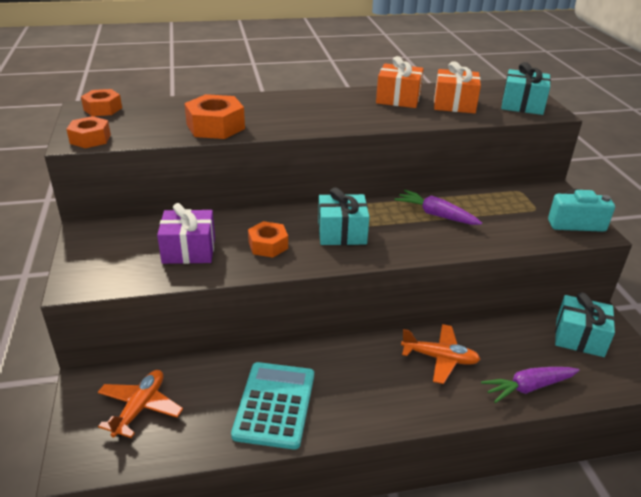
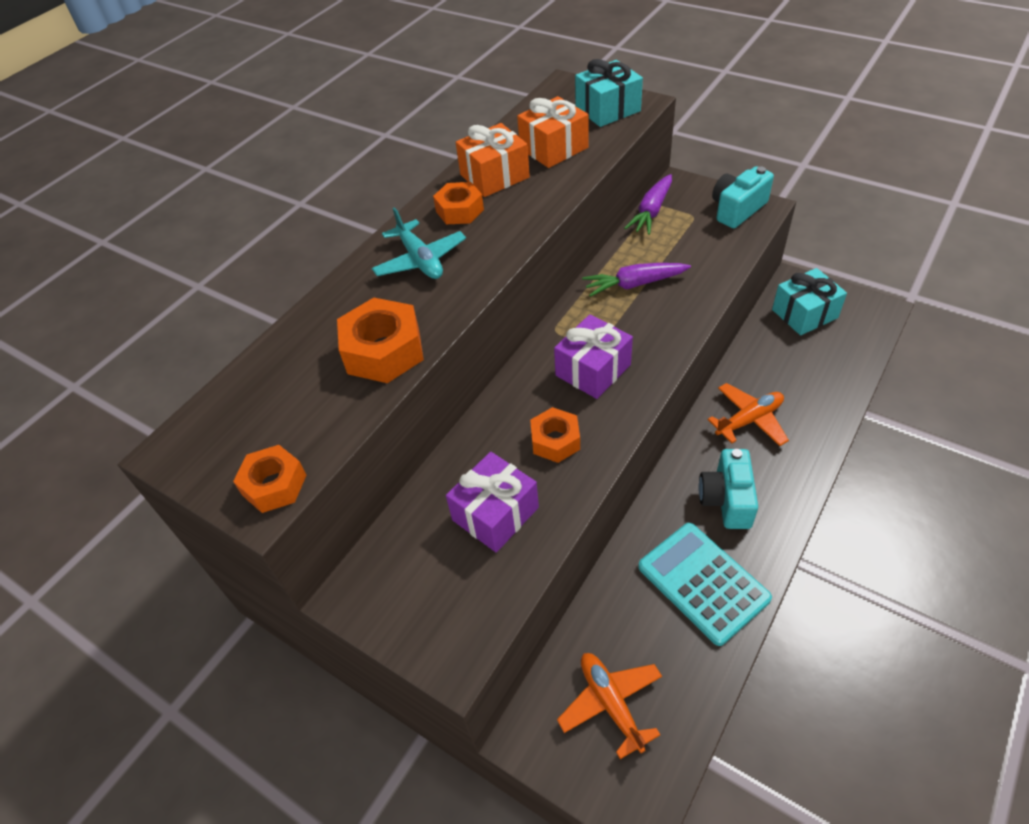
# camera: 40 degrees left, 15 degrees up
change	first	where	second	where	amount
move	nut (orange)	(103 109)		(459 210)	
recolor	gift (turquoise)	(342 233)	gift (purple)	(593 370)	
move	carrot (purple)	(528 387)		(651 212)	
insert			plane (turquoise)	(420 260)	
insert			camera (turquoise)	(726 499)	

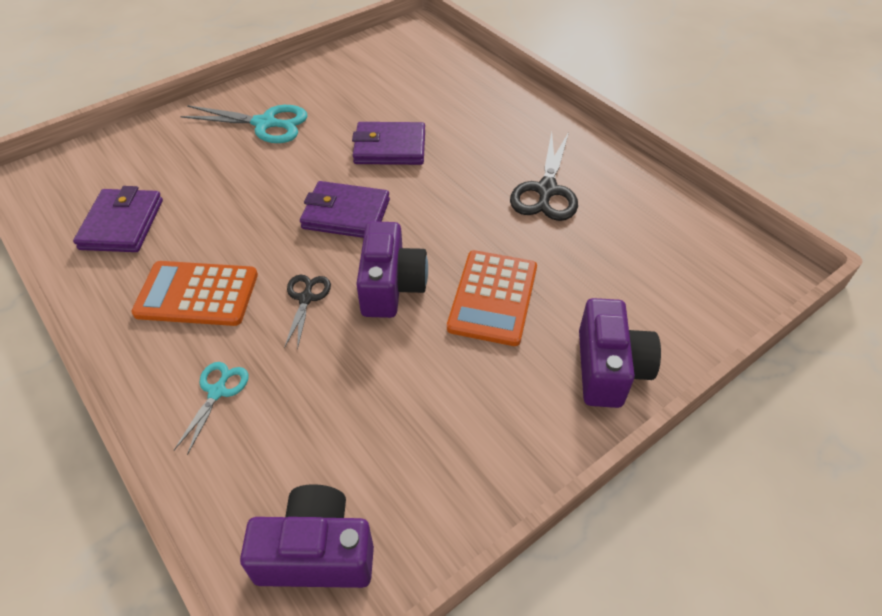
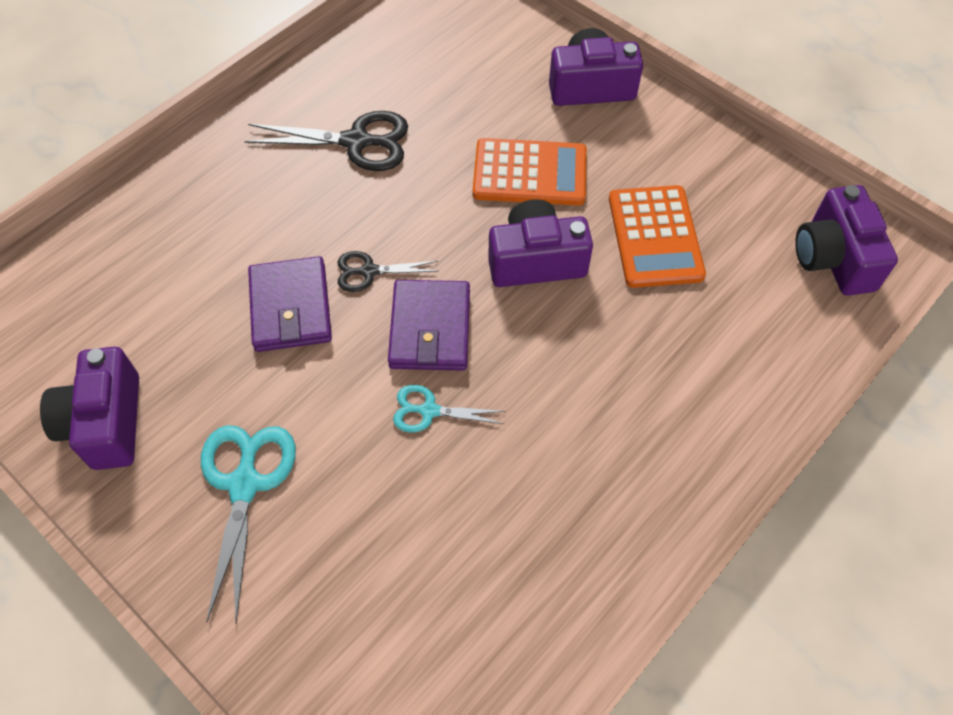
# camera: 100 degrees left, 10 degrees up
change	first	where	second	where	amount
delete	wallet (purple)	(122 224)			
move	calculator (orange)	(197 294)		(655 237)	
move	scissors (black)	(306 298)		(369 271)	
move	scissors (turquoise)	(217 391)		(429 411)	
insert			camera (purple)	(106 423)	

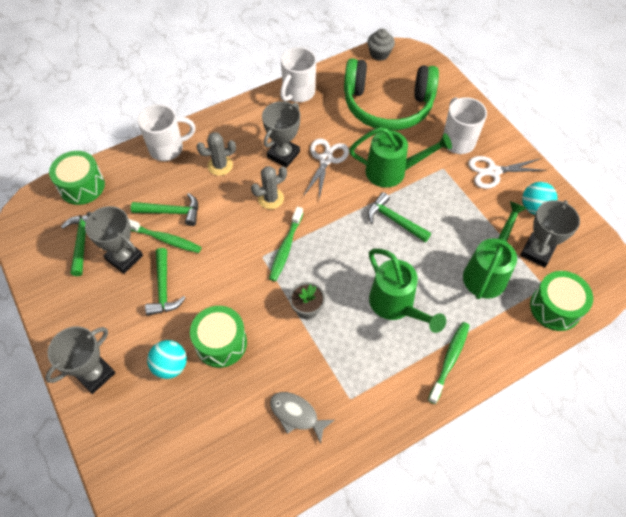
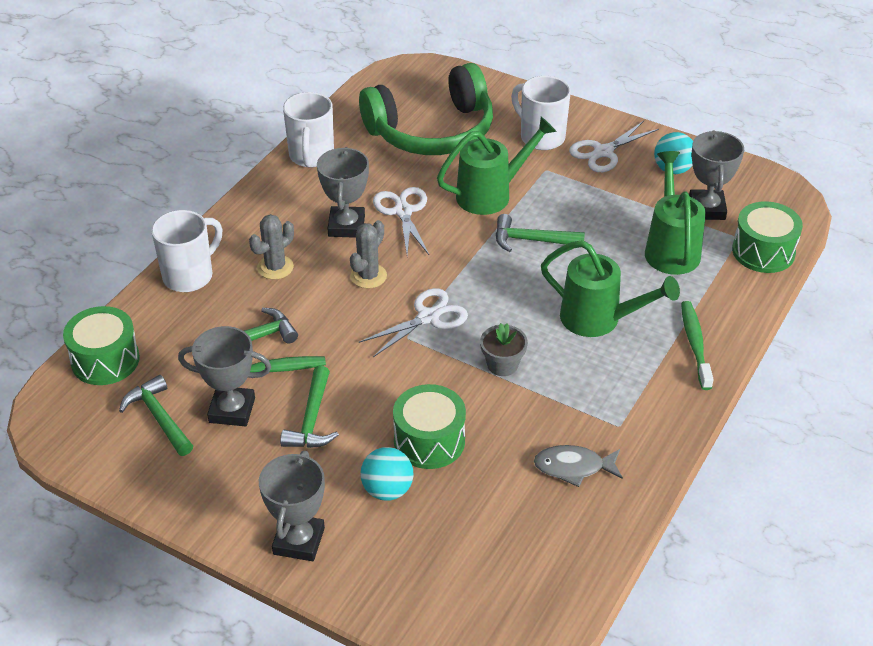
# camera: 30 degrees left, 15 degrees down
change	first	where	second	where	amount
delete	cupcake (grey)	(379 54)			
replace	toothbrush (green)	(285 248)	scissors (white)	(428 317)	
rotate	hammer (green)	(163 289)		(312 419)	45 degrees clockwise

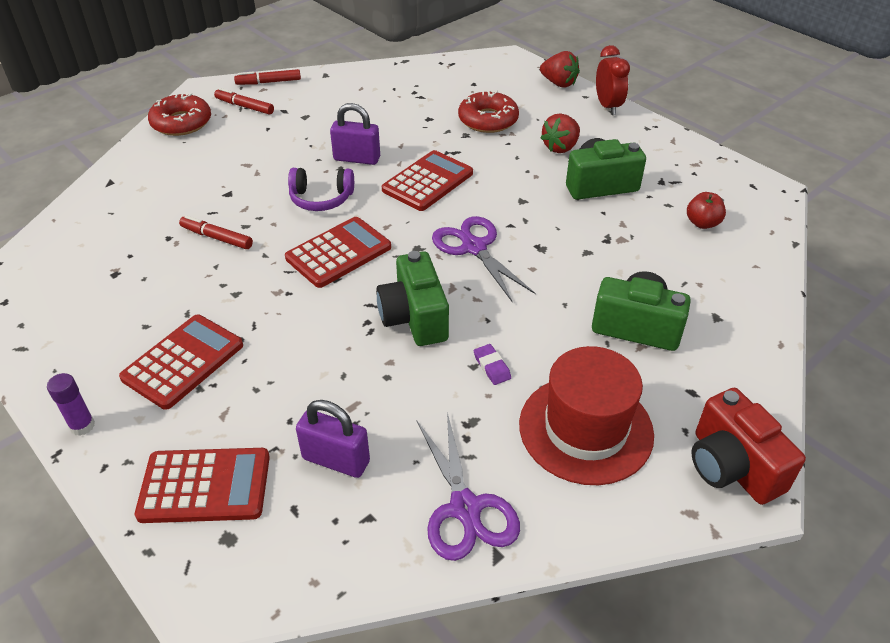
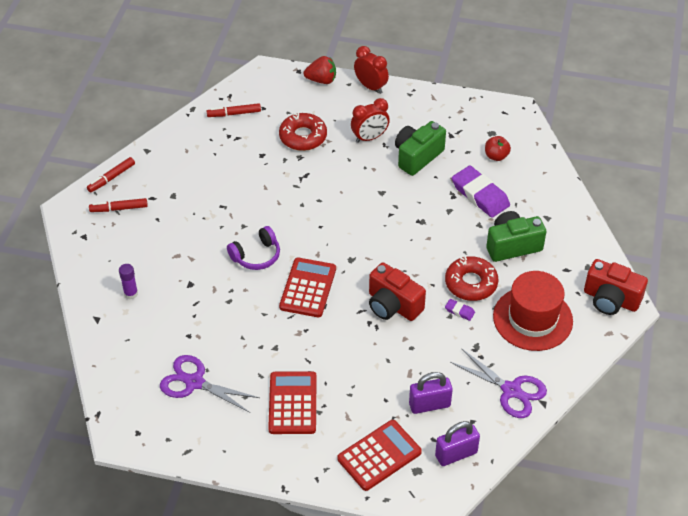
# camera: 35 degrees left, 5 degrees up
change	first	where	second	where	amount
move	donut (red)	(181 123)		(471 283)	
move	padlock (purple)	(357 159)		(456 454)	
replace	strawberry (red)	(560 147)	clock (red)	(369 137)	
delete	calculator (red)	(427 181)			
move	marker (red)	(217 238)		(234 114)	
move	scissors (purple)	(474 247)		(194 382)	
recolor	camera (green)	(414 318)	camera (red)	(393 305)	
move	glue stick (purple)	(82 426)		(131 294)	
insert			eraser (purple)	(480 195)	

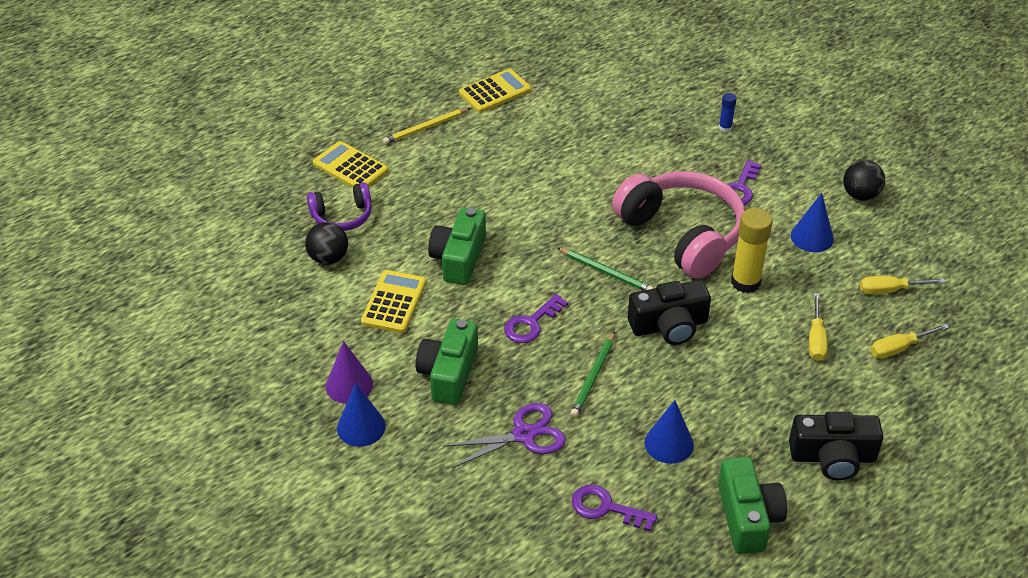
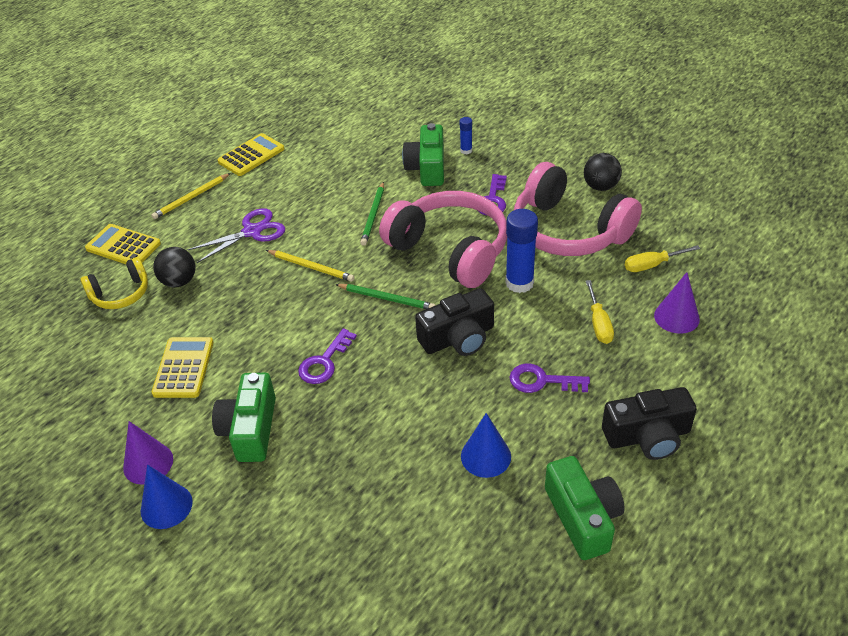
# camera: 10 degrees left, 0 degrees up
change	first	where	second	where	amount
recolor	headphones (purple)	(342 216)	headphones (yellow)	(121 294)	
replace	cone (blue)	(812 237)	headphones (pink)	(568 231)	
move	camera (green)	(459 258)		(427 168)	
recolor	glue stick (yellow)	(745 282)	glue stick (blue)	(519 283)	
move	ball (black)	(328 258)		(179 281)	
replace	screwdriver (yellow)	(898 348)	cone (purple)	(676 317)	
move	pencil (green)	(593 377)		(373 215)	
move	scissors (purple)	(524 435)		(252 232)	
move	key (purple)	(606 508)		(542 381)	
insert			pencil (yellow)	(311 267)	

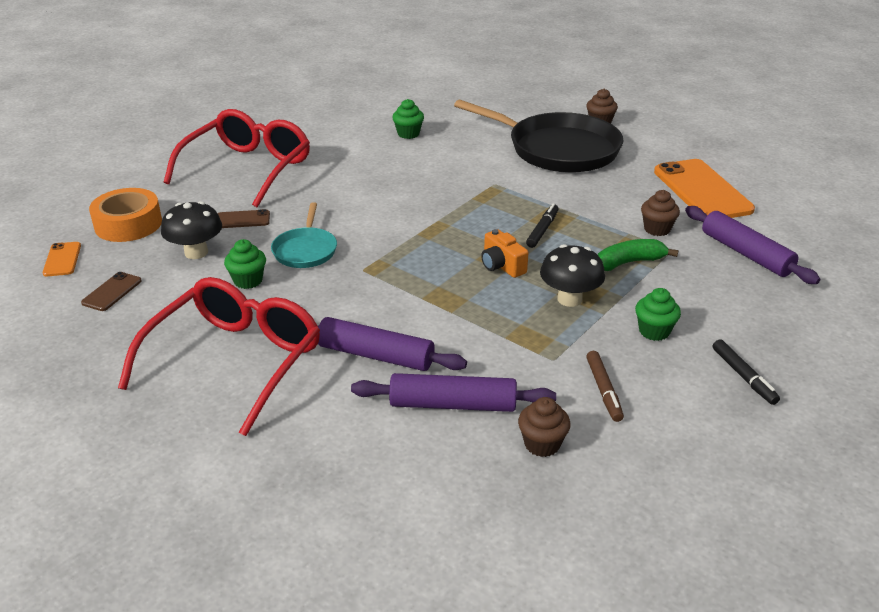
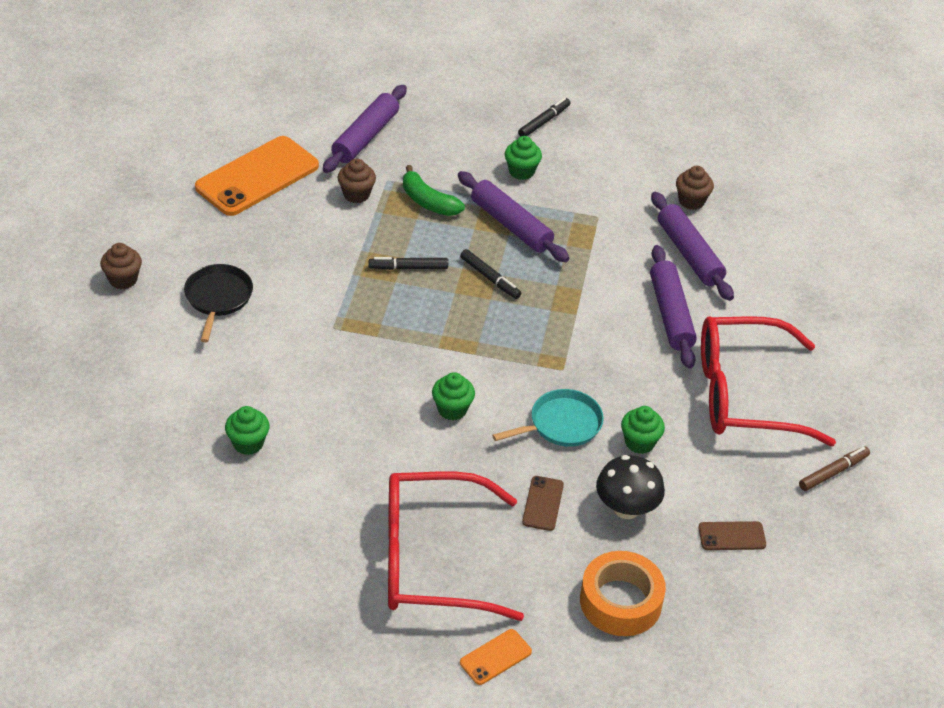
# camera: 120 degrees left, 10 degrees up
change	first	where	second	where	amount
resize	pan (black)	(558 149)		(218 298)	x0.49
rotate	phone (brown)	(242 220)		(543 503)	45 degrees clockwise
replace	camera (orange)	(502 266)	marker (black)	(490 278)	
move	phone (orange)	(62 259)		(495 657)	
replace	mushroom (black)	(569 299)	rolling pin (purple)	(511 225)	
move	marker (brown)	(603 390)		(833 472)	
insert			cupcake (green)	(452 409)	

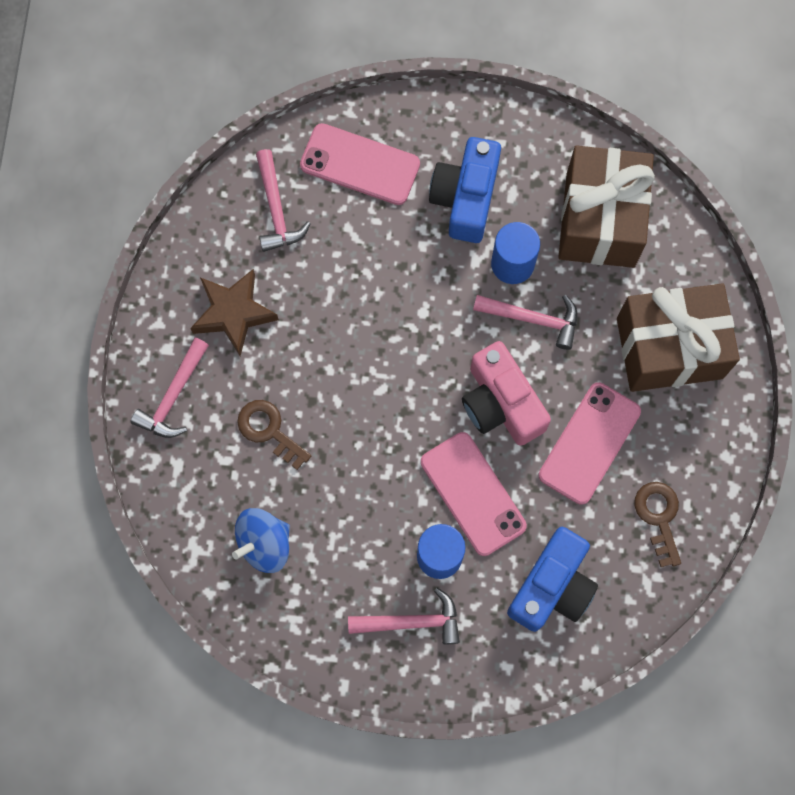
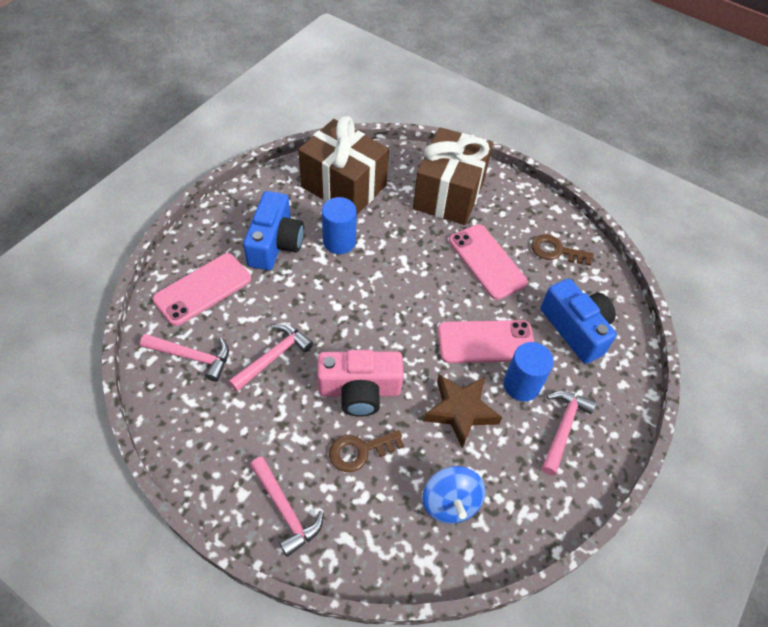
# camera: 65 degrees left, 20 degrees down
change	first	where	second	where	amount
rotate	camera (blue)	(465 198)		(275 243)	120 degrees counterclockwise
move	star (brown)	(233 313)		(460 411)	
move	hammer (pink)	(532 319)		(273 357)	
move	camera (pink)	(501 403)		(359 390)	

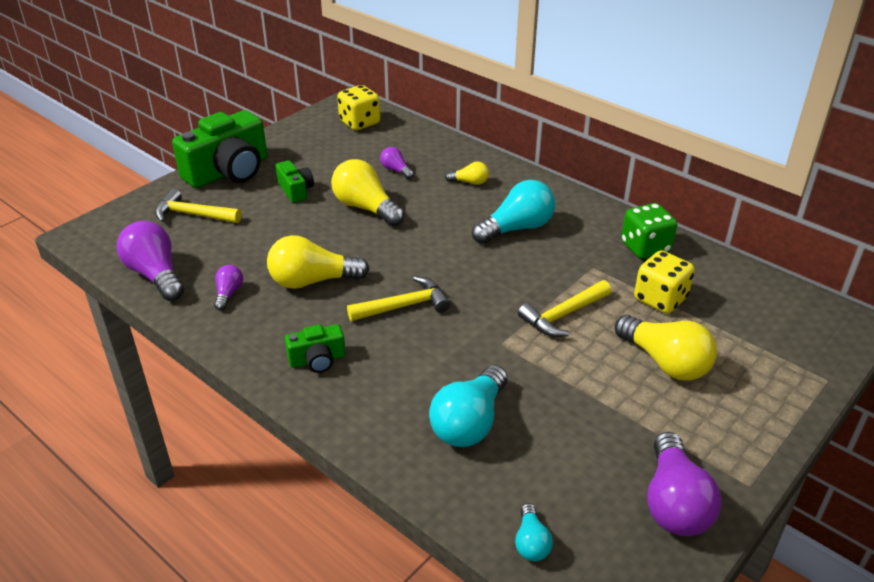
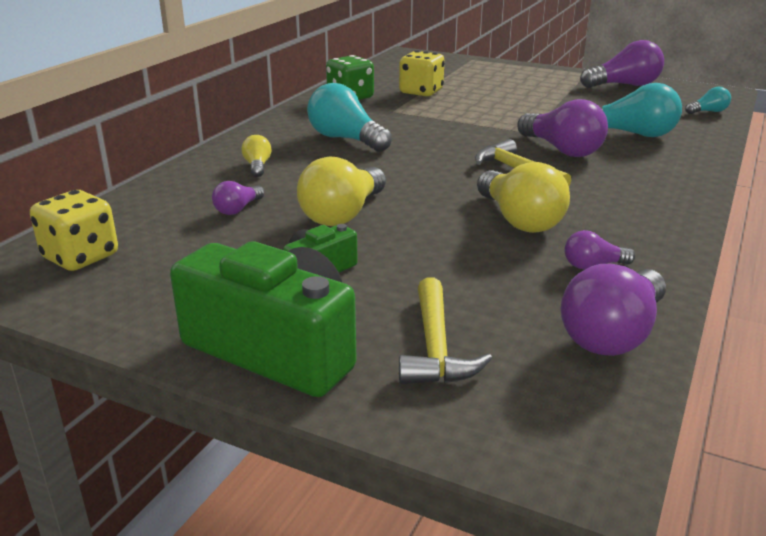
# camera: 105 degrees left, 10 degrees down
change	first	where	second	where	amount
delete	hammer (yellow)	(563 315)			
delete	light bulb (yellow)	(665 362)			
delete	camera (green)	(317 360)			
insert			light bulb (purple)	(562 150)	

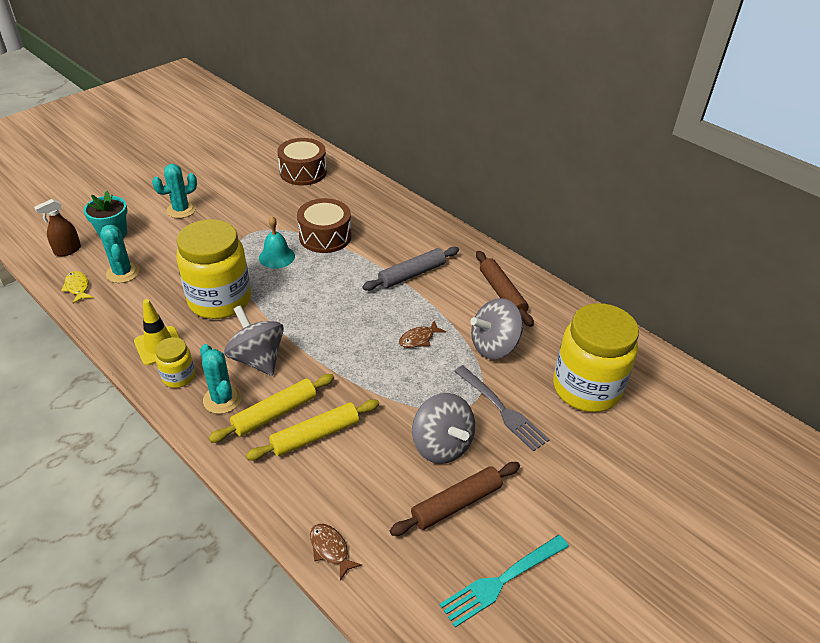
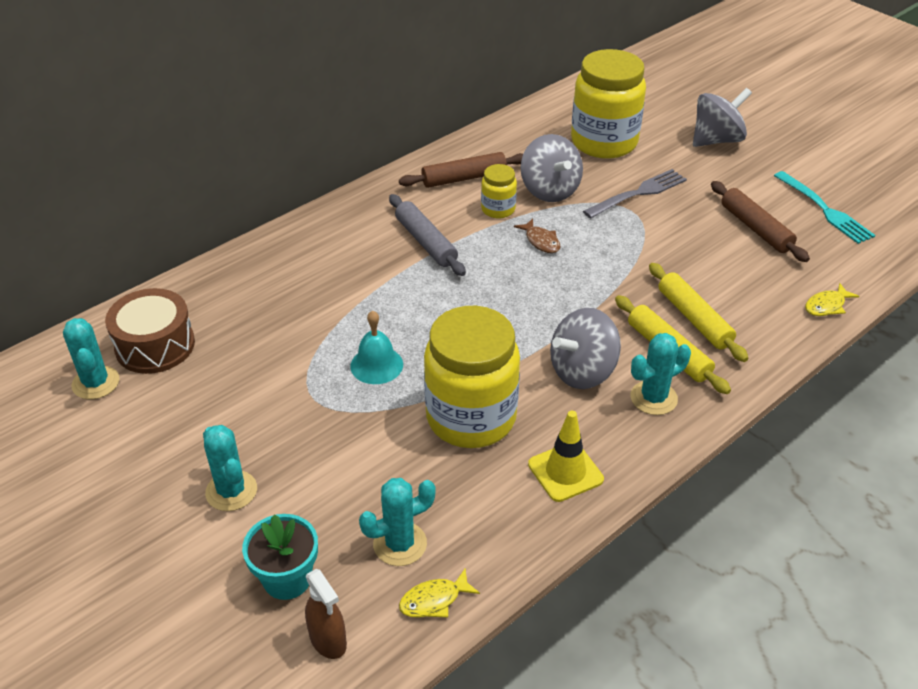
# camera: 85 degrees left, 0 degrees up
change	first	where	second	where	amount
delete	drum (brown)	(325 236)			
move	jar (yellow)	(178 377)		(498 209)	
move	spinning top (grey)	(441 445)		(716 140)	
recolor	fish (brown)	(330 549)	fish (yellow)	(826 306)	
insert			cactus (turquoise)	(96 383)	

